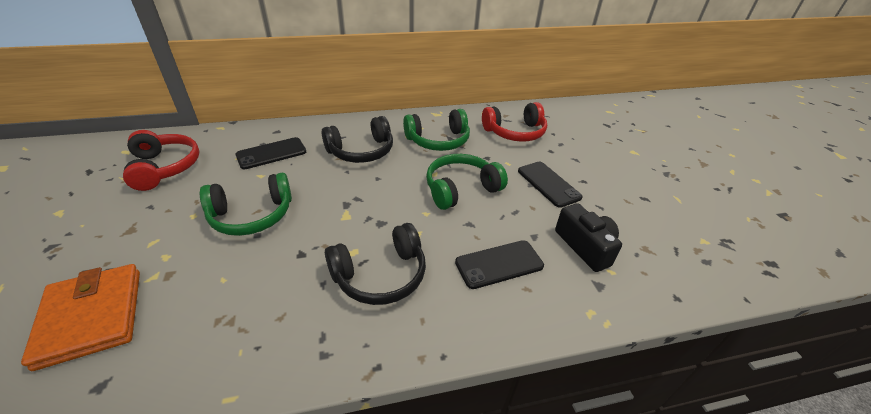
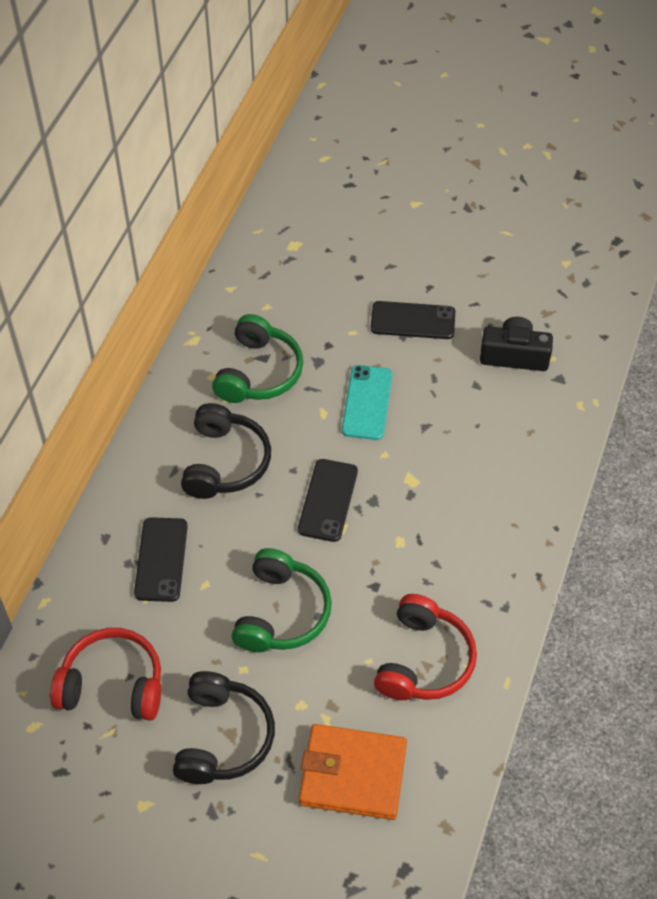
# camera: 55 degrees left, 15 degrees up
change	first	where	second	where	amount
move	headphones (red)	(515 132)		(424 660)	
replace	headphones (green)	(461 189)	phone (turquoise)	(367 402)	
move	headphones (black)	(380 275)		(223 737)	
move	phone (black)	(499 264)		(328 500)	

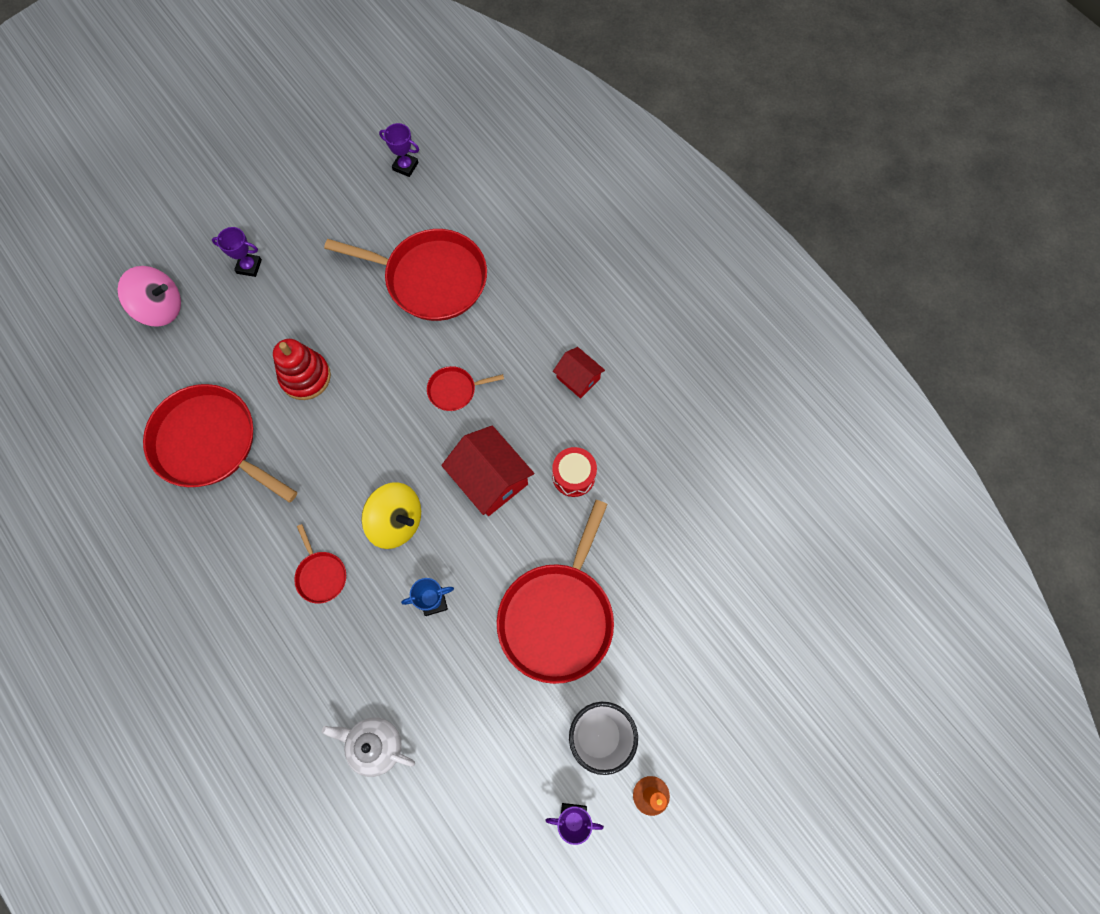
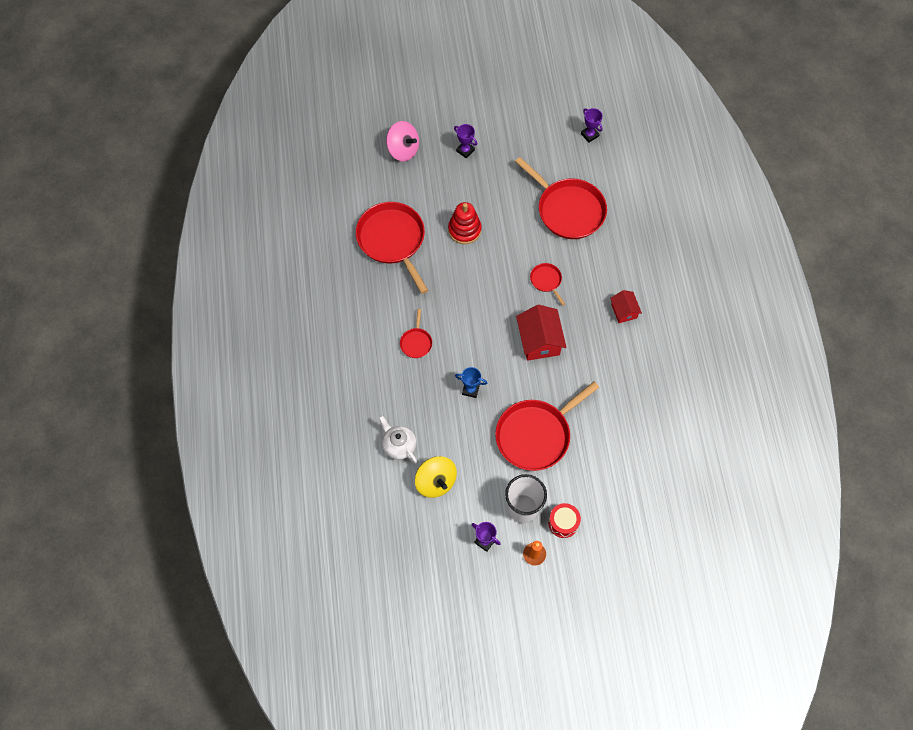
# camera: 30 degrees right, 5 degrees down
change	first	where	second	where	amount
rotate	pan (red)	(455 390)		(546 281)	45 degrees clockwise
move	drum (red)	(573 476)		(563 523)	
move	spinning top (yellow)	(396 521)		(436 482)	

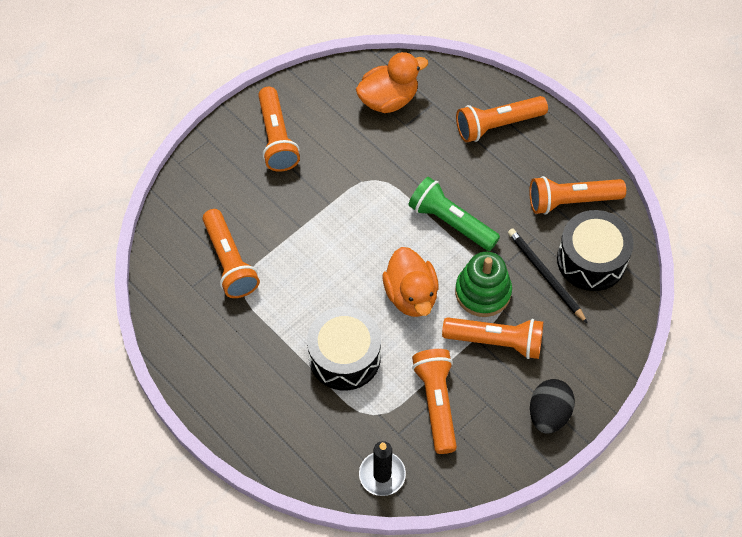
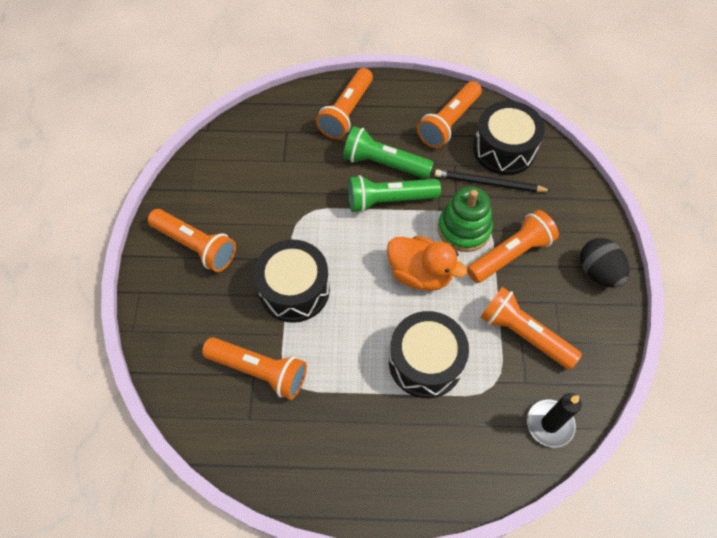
# camera: 45 degrees left, 0 degrees up
change	first	where	second	where	amount
delete	duck (orange)	(388 99)			
insert			flashlight (green)	(384 163)	
insert			drum (black)	(294 290)	

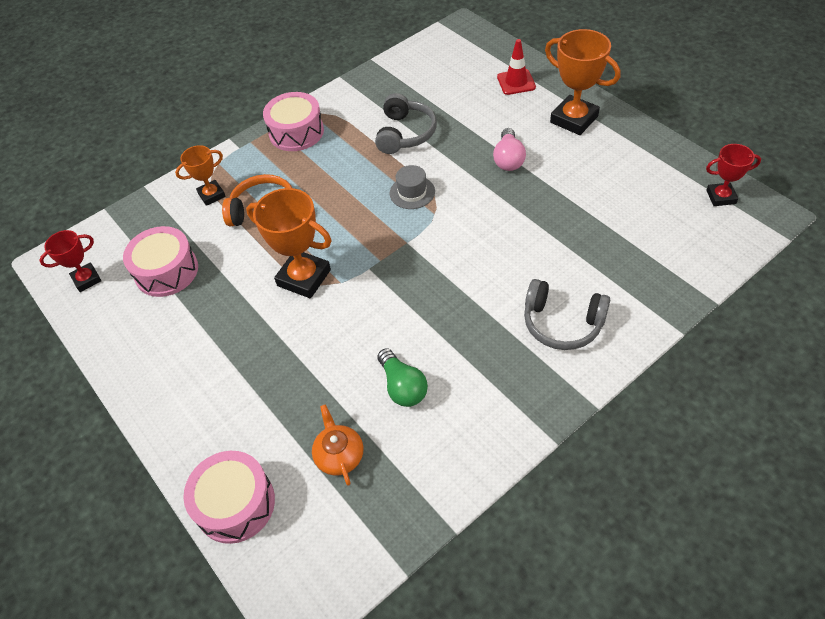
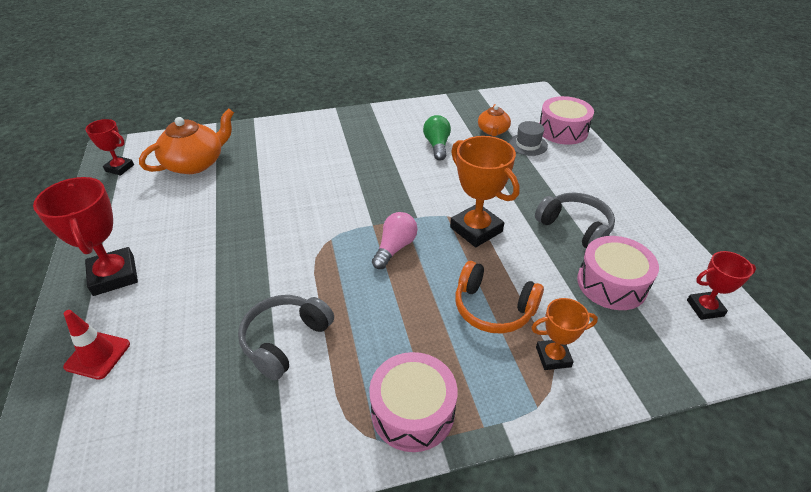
# camera: 160 degrees left, 10 degrees down
change	first	where	second	where	amount
recolor	trophy (orange)	(574 119)	trophy (red)	(114 275)	
move	light bulb (pink)	(508 159)		(395 248)	
move	hat (grey)	(412 192)		(528 145)	
move	headphones (grey)	(562 323)		(575 228)	
insert			teapot (orange)	(195 163)	

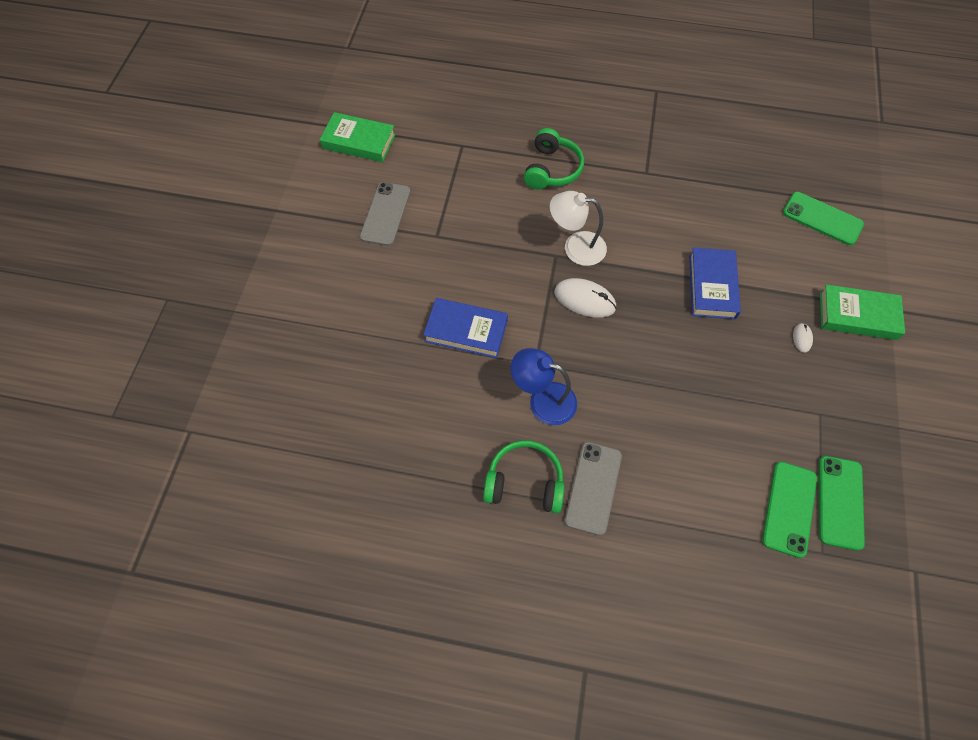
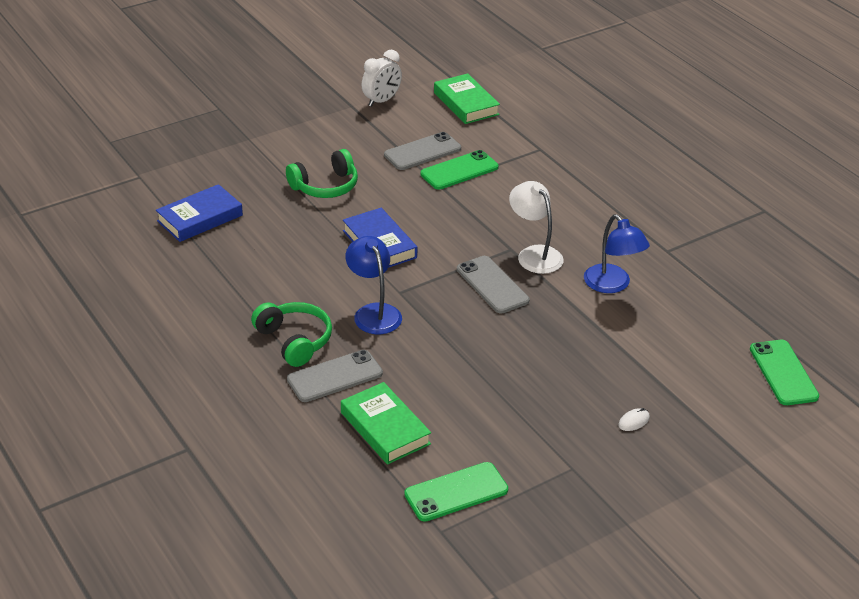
# camera: 45 degrees right, 25 degrees down
change	first	where	second	where	amount
move	headphones (green)	(552 169)		(325 186)	
move	book (blue)	(712 286)		(200 218)	
replace	mouse (white)	(584 299)	phone (grey)	(492 285)	
move	book (green)	(857 315)		(385 428)	
move	phone (green)	(840 502)		(459 171)	
insert			clock (white)	(381 101)	
insert			lamp (blue)	(612 285)	

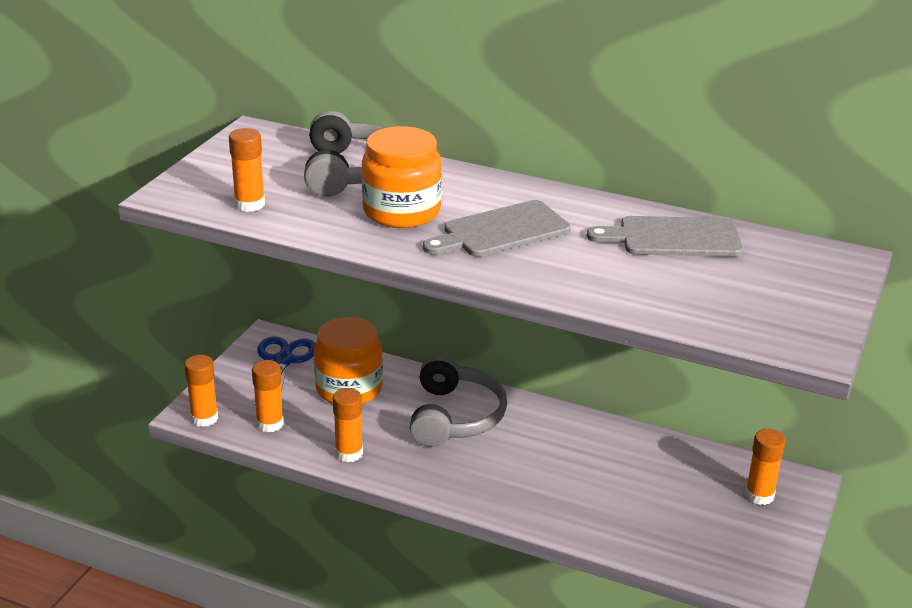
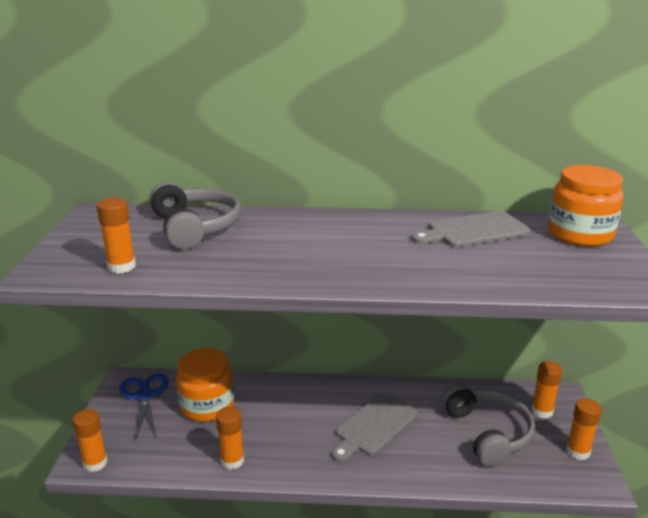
# camera: 20 degrees left, 5 degrees down
change	first	where	second	where	amount
move	jar (orange)	(401 211)		(580 234)	
move	cutting board (grey)	(501 231)		(374 426)	
move	headphones (grey)	(455 417)		(488 433)	
move	glue stick (orange)	(270 424)		(578 451)	

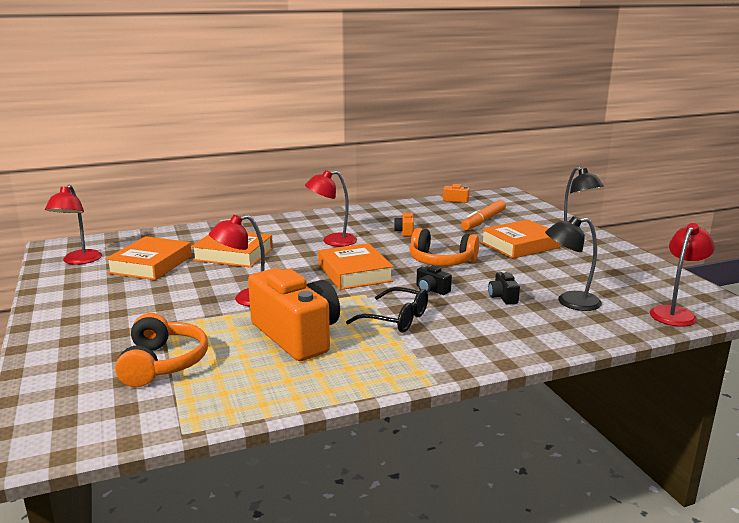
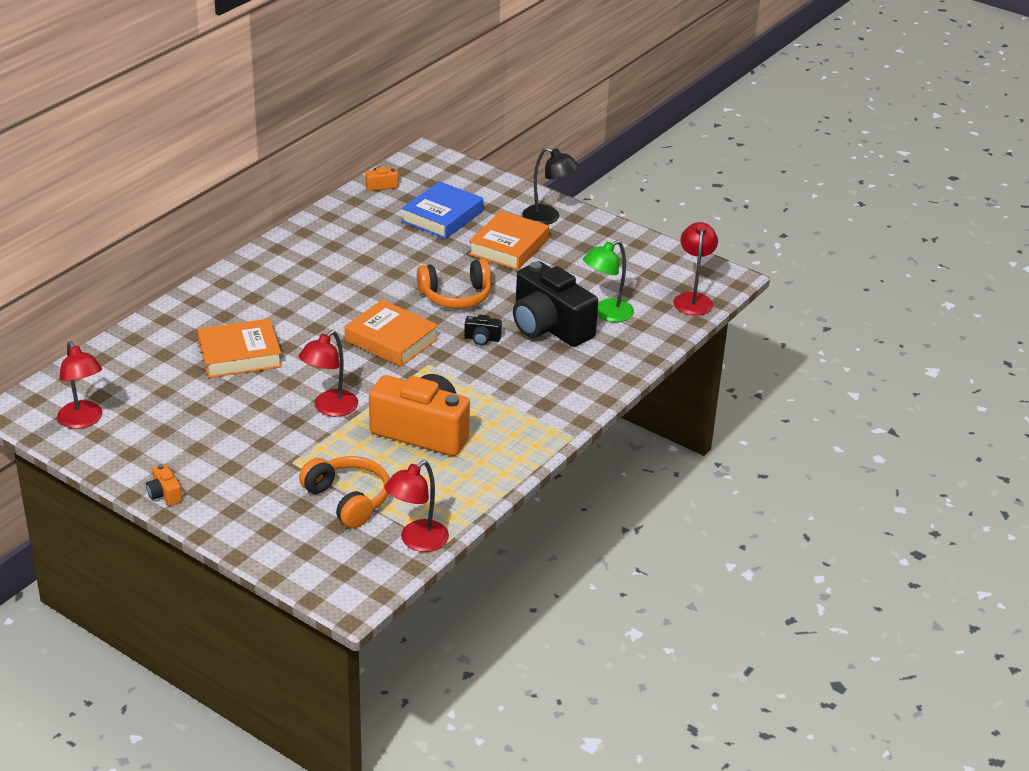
# camera: 35 degrees left, 15 degrees up
change	first	where	second	where	amount
move	lamp (red)	(332 241)		(417 541)	
replace	marker (orange)	(483 221)	book (blue)	(442 216)	
move	camera (orange)	(405 232)		(164 494)	
recolor	lamp (black)	(570 302)	lamp (green)	(606 314)	
delete	book (orange)	(151 264)			
resize	camera (black)	(503 297)		(549 327)	x2.49
delete	glasses (black)	(395 319)			

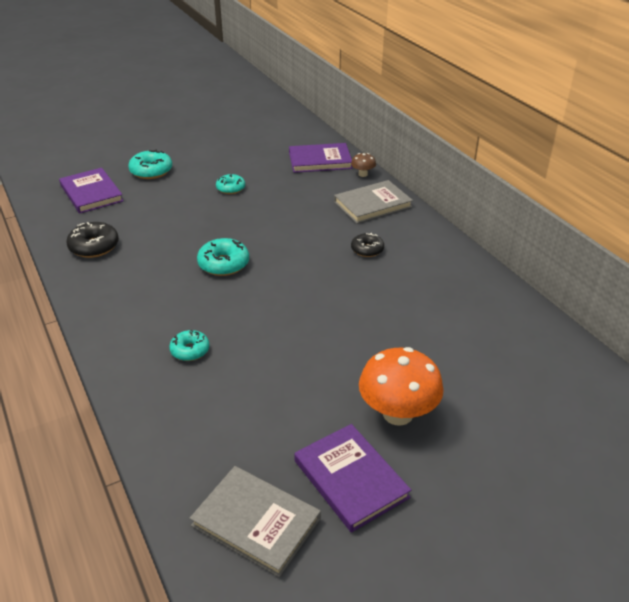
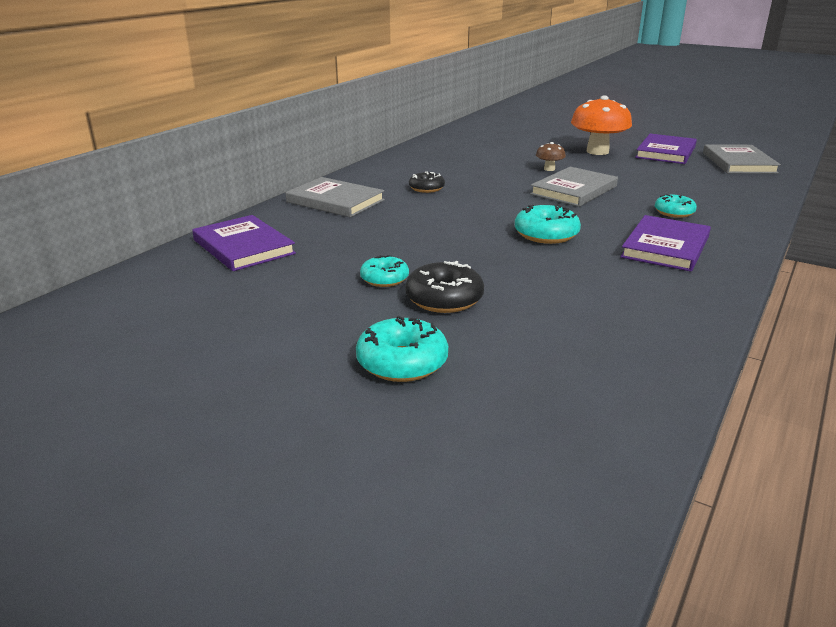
# camera: 120 degrees left, 10 degrees down
change	first	where	second	where	amount
move	mushroom (brown)	(363 174)		(549 169)	
move	book (purple)	(91 193)		(665 247)	
move	donut (black)	(94 247)		(444 299)	
insert			book (grey)	(574 190)	

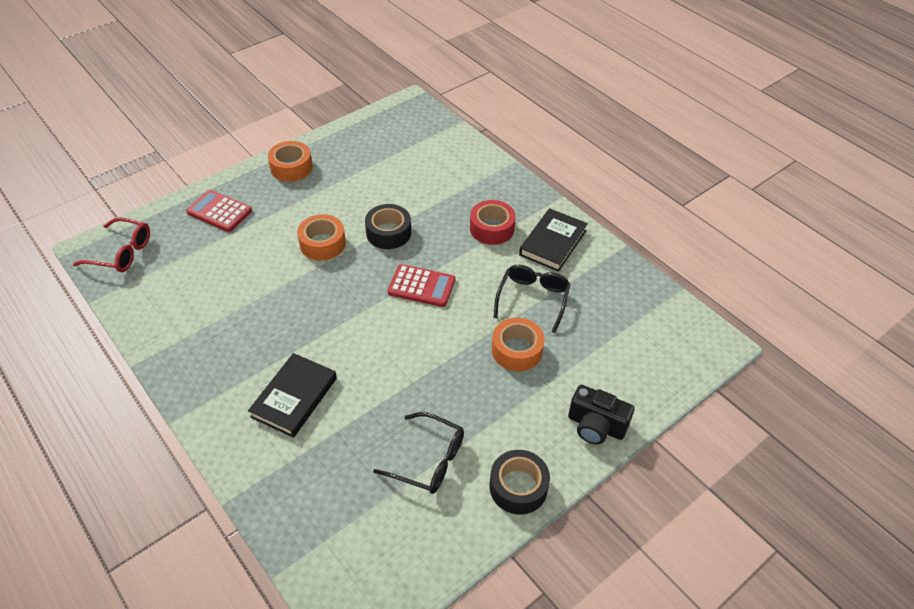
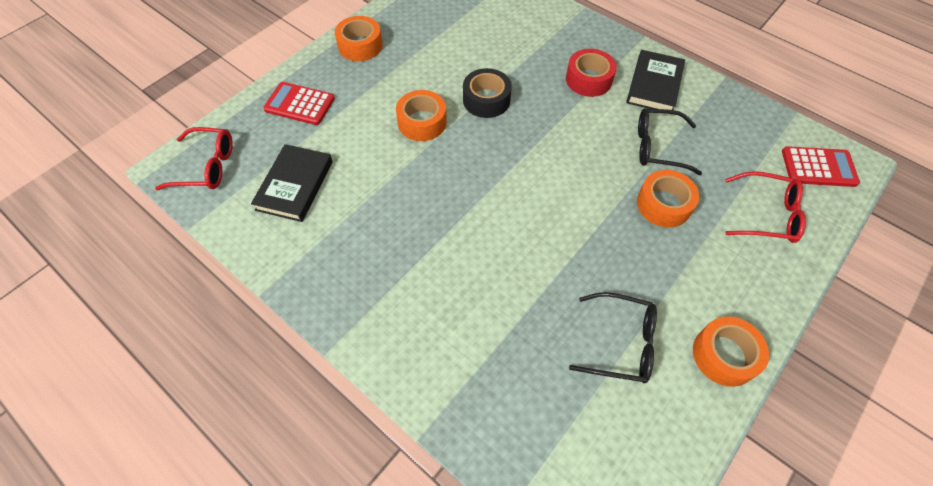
# camera: 10 degrees left, 10 degrees up
change	first	where	second	where	amount
move	calculator (red)	(421 286)		(818 167)	
rotate	glasses (black)	(533 299)		(658 147)	90 degrees counterclockwise
move	book (black)	(294 397)		(294 185)	
delete	camera (black)	(596 426)			
recolor	tape (black)	(518 487)	tape (orange)	(724 355)	
insert			glasses (red)	(767 215)	

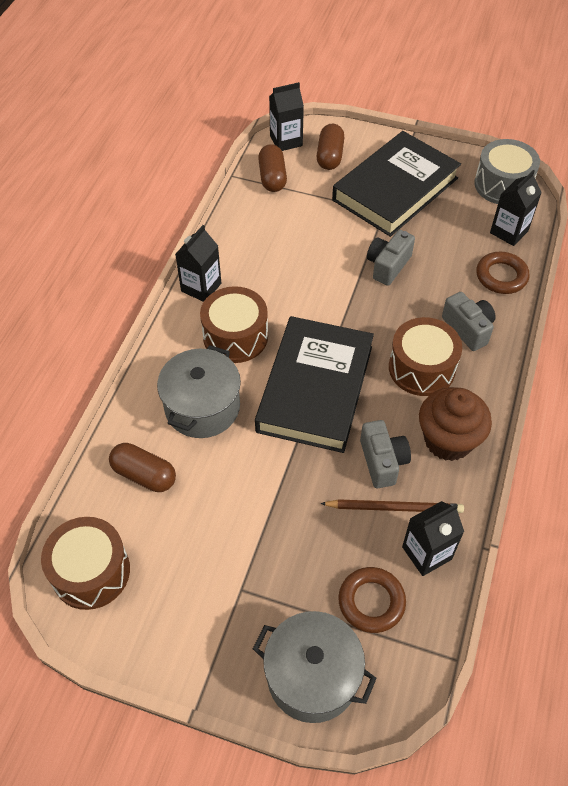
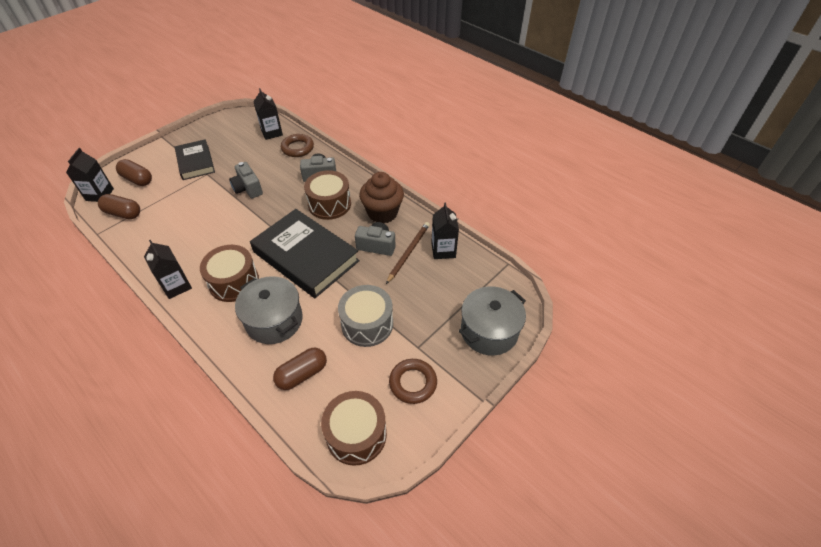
# camera: 65 degrees left, 5 degrees down
change	first	where	second	where	amount
resize	book (black)	(395 189)		(195 162)	x0.60
move	drum (grey)	(502 185)		(367 324)	
move	ring (brown)	(371 602)		(413 383)	

